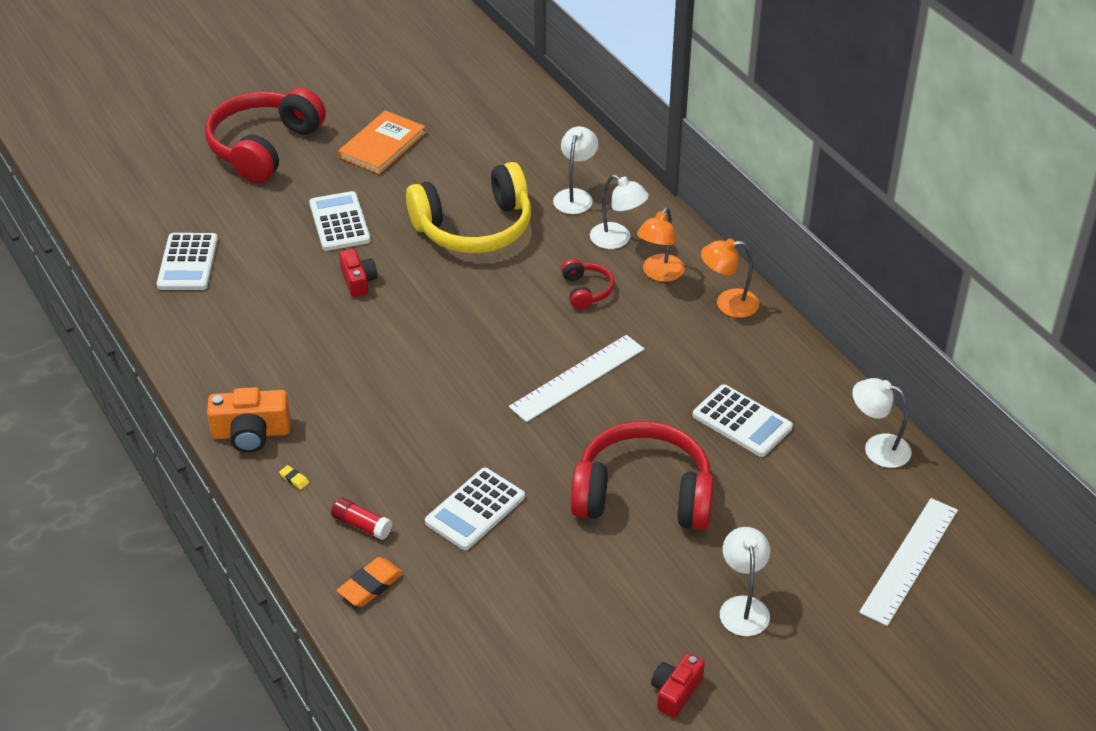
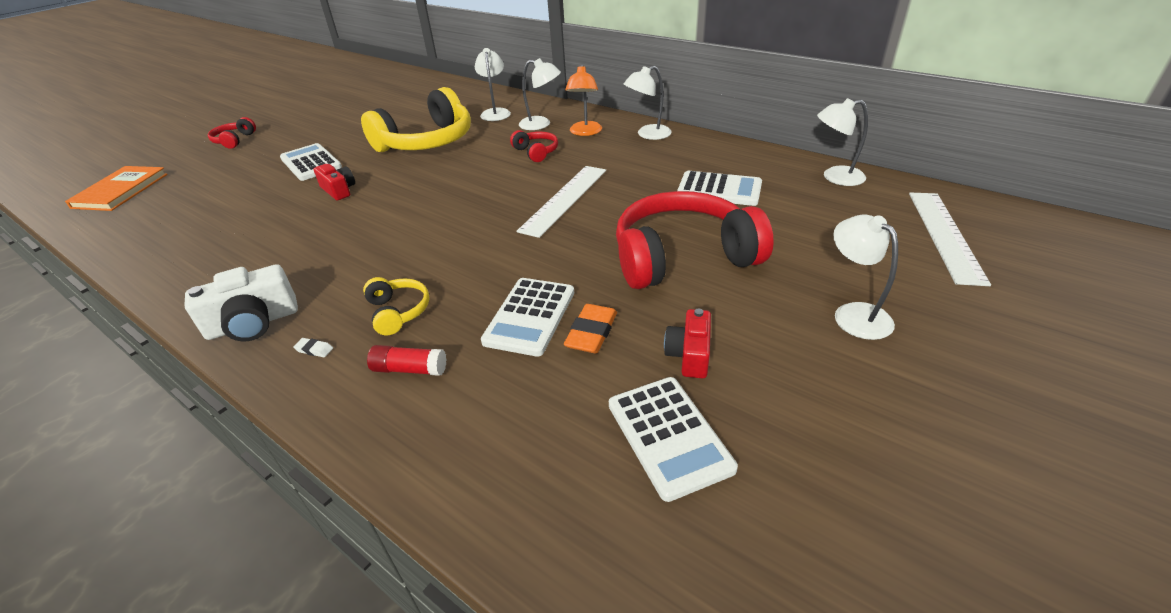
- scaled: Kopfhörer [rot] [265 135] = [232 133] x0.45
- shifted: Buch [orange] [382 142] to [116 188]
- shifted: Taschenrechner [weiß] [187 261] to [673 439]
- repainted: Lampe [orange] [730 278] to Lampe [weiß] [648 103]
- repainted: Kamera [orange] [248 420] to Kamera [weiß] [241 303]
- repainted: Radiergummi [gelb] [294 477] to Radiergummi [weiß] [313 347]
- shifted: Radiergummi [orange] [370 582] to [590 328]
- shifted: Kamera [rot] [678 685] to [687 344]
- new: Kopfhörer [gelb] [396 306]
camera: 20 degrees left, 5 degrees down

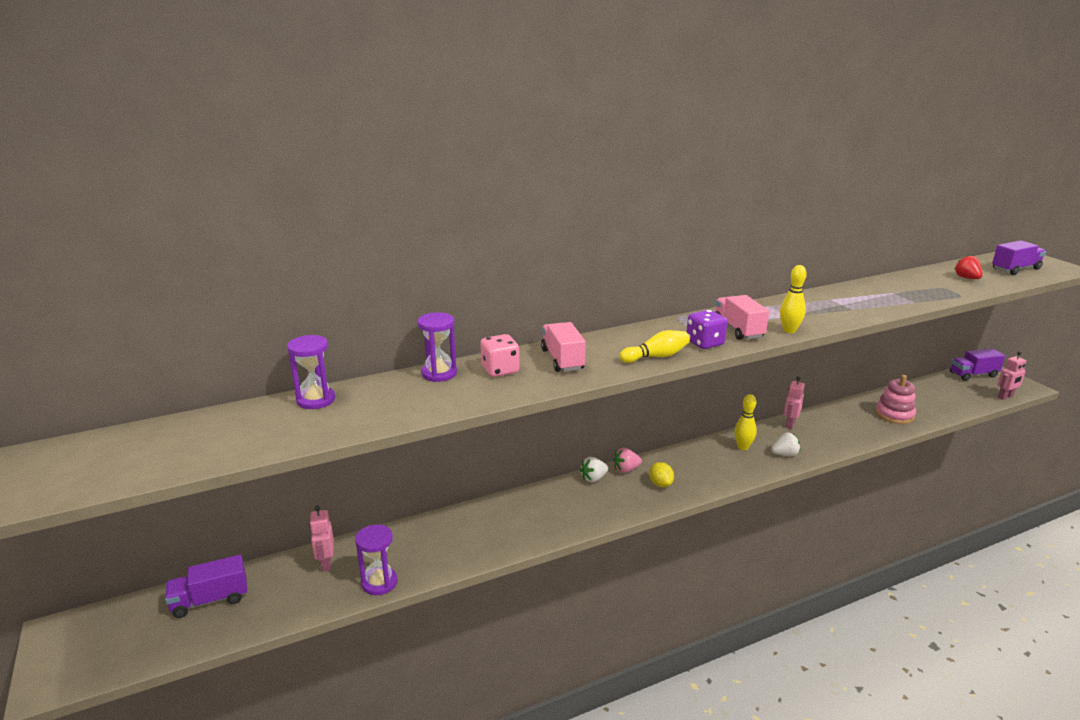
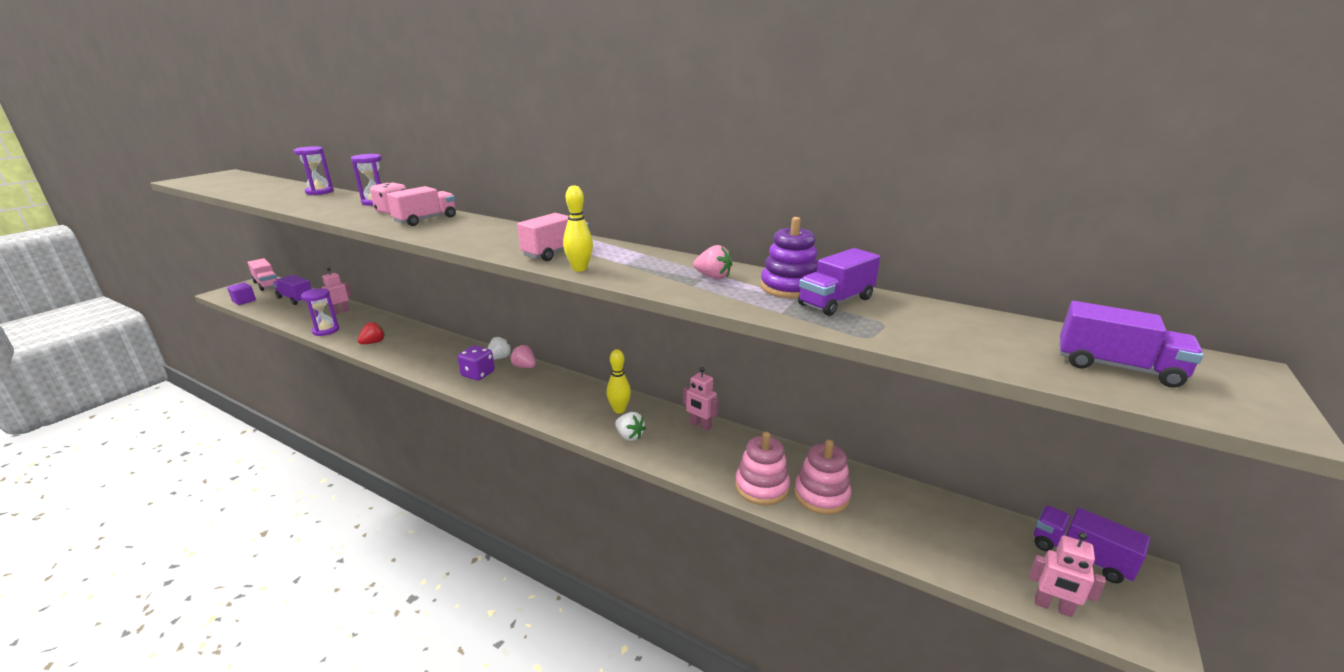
- shifted: Erdbeere [rot] [968 267] to [371 333]
- shifted: Spielwürfel [lila] [707 329] to [476 363]
- gone: Bowlingkegel [gelb] [654 346]
- rotated: Roboter [rosa] [794 402] = [700 399] 135 degrees counterclockwise
- rotated: Erdbeere [weiß] [594 469] = [499 348] 105 degrees clockwise
- gone: Zitrone [gelb] [661 474]
- new: Stapelspielzeug [lila] [789 258]
- new: Erdbeere [rosa] [712 262]
- new: Lastwagen [lila] [839 282]
- new: Lastwagen [rosa] [262 274]
- new: Kubus [lila] [241 293]
- new: Stapelspielzeug [rosa] [762 468]
camera: 55 degrees right, 0 degrees up

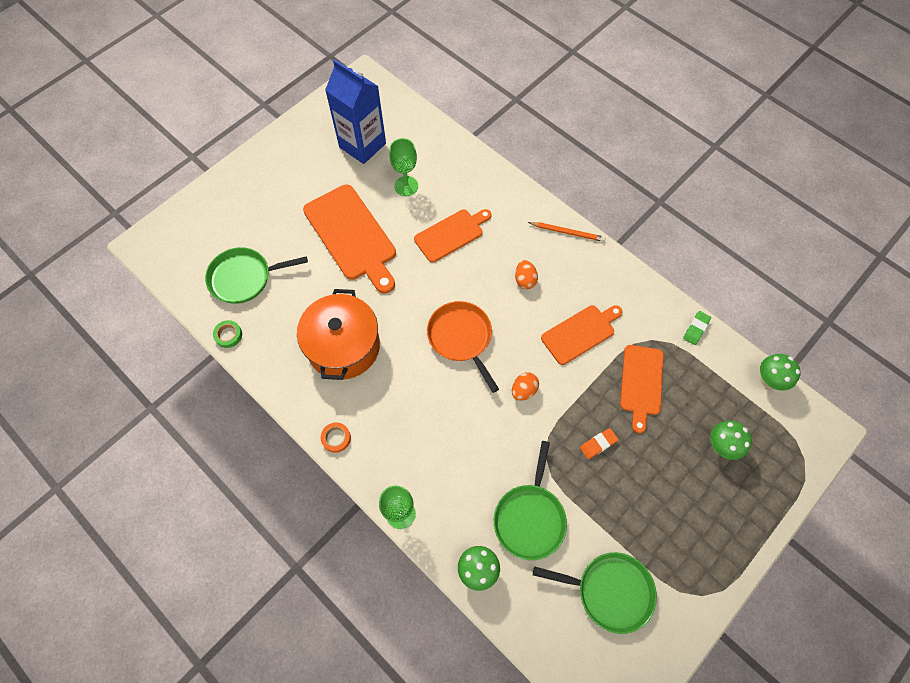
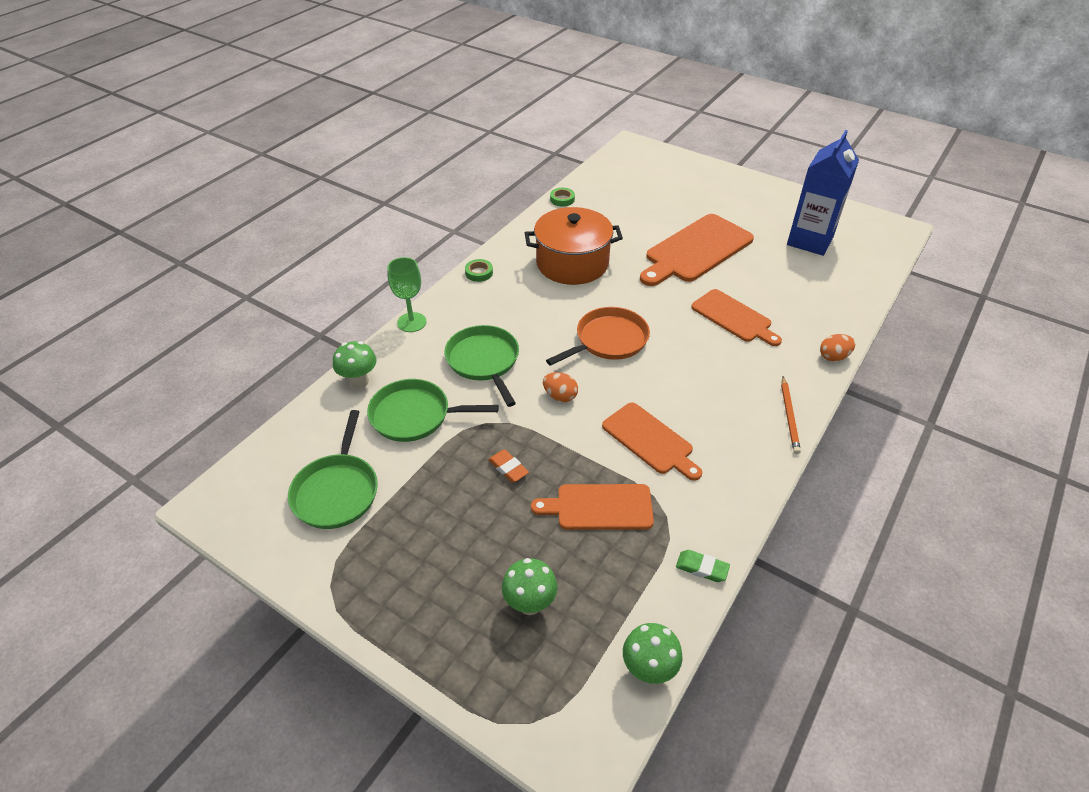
- gone: Kelch [grün] [403 167]
- shifted: Pfanne [grün] [256 275] to [481 366]
- shifted: Ei [orange] [526 274] to [837 347]
- repainted: Klebeband [orange] [336 437] to Klebeband [grün] [479 270]
camera: 80 degrees right, 20 degrees down

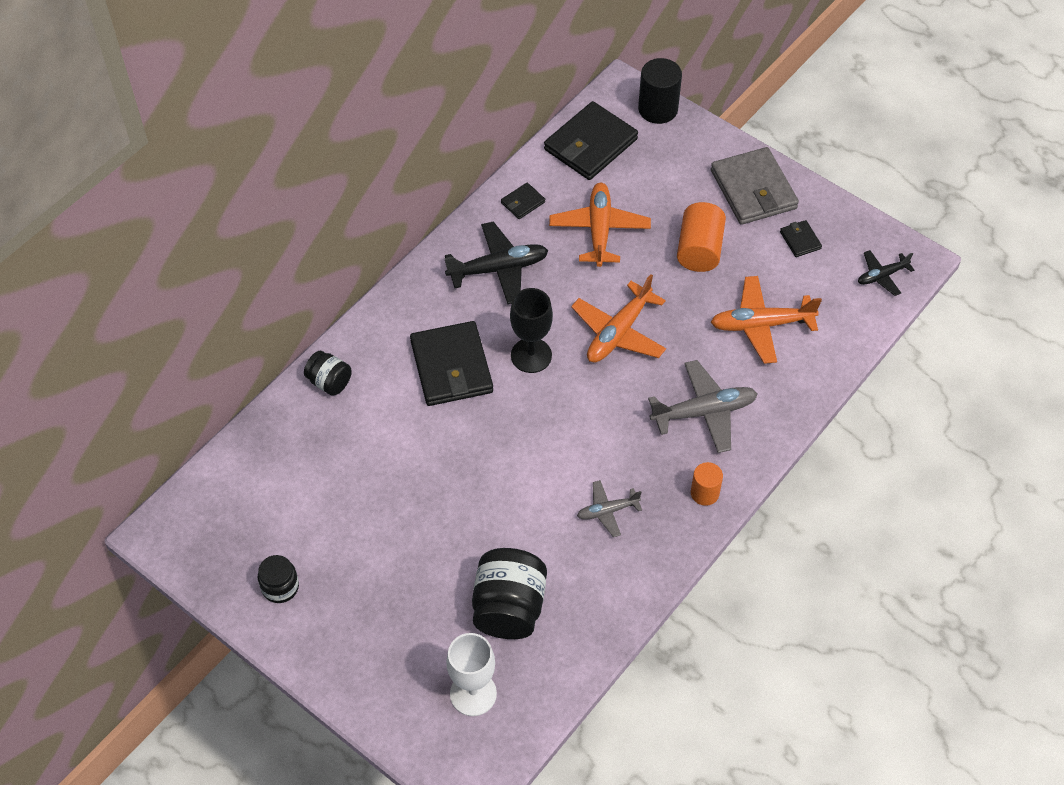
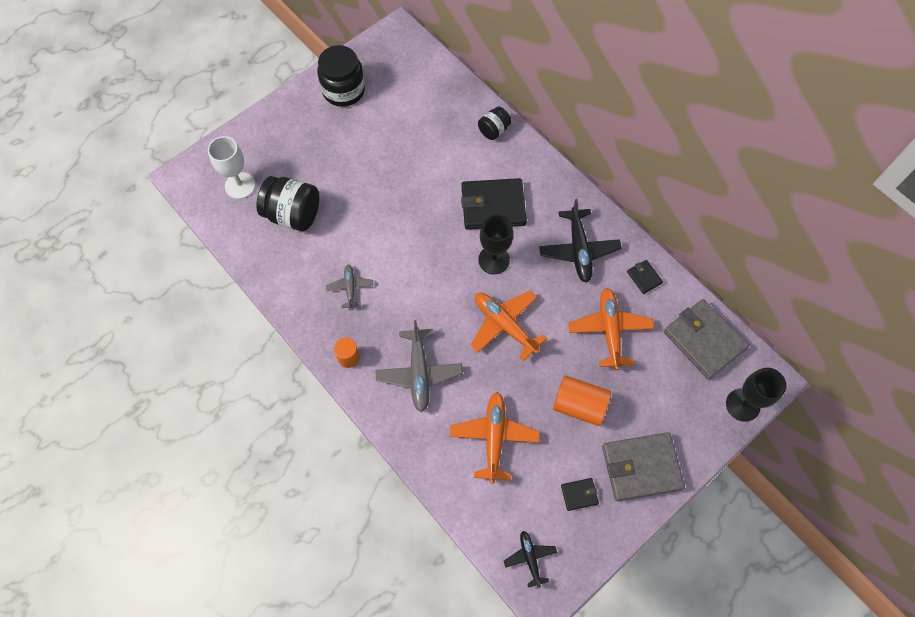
- swapped: Vollzylinder [schwarz] [660 91] to Kelch [schwarz] [756 395]
- repainted: Geldbörse [schwarz] [591 140] to Geldbörse [grau] [706 339]
- rotated: Flugzeug [orange] [600 225] = [611 329] 105 degrees counterclockwise
- scaled: Einmachglas [schwarz] [278 579] = [341 76] x1.79
camera: 100 degrees right, 10 degrees up

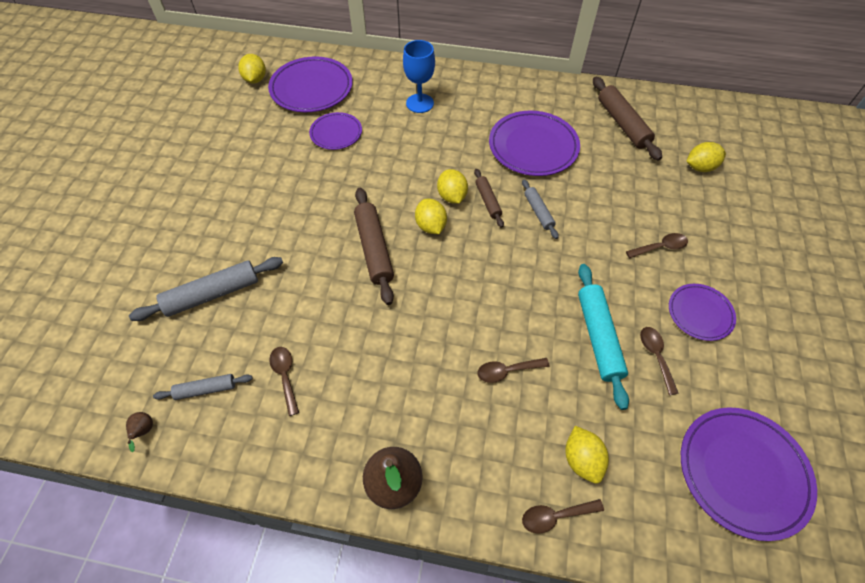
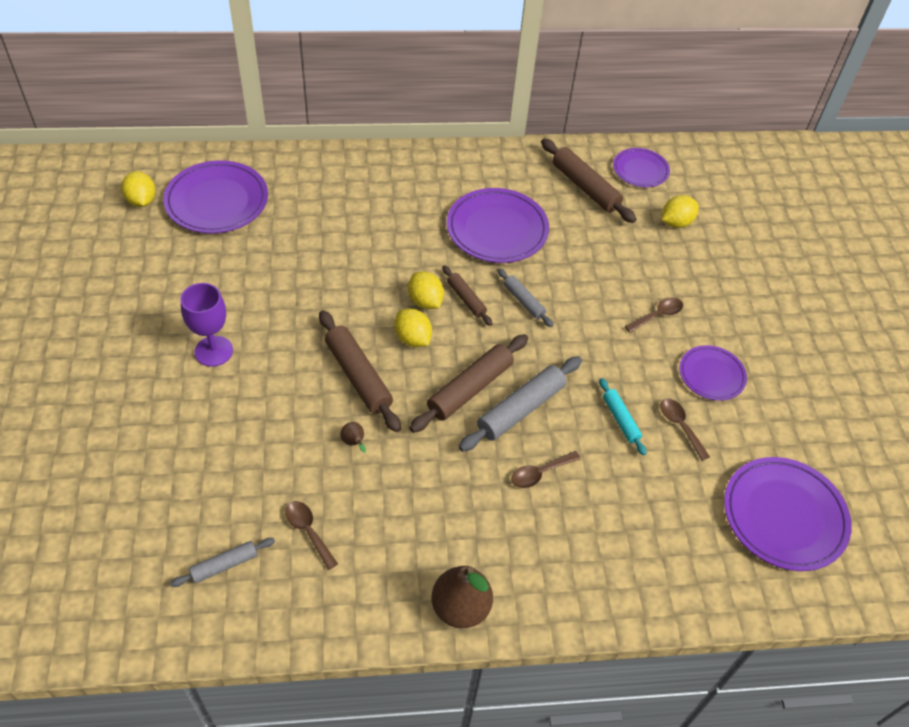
- gone: Kelch [blau] [419 76]
- shifted: Teller [lila] [335 131] to [641 167]
- shifted: Nudelholz [grau] [206 289] to [520 404]
- scaled: Nudelholz [türkis] [603 337] = [622 417] x0.57
- shifted: Birne [braun] [139 432] to [353 437]
- gone: Zitrone [gelb] [587 455]
- gone: Löffel [braun] [563 516]
- new: Kelch [lila] [206 325]
- new: Nudelholz [braun] [468 383]
camera: 20 degrees left, 5 degrees down

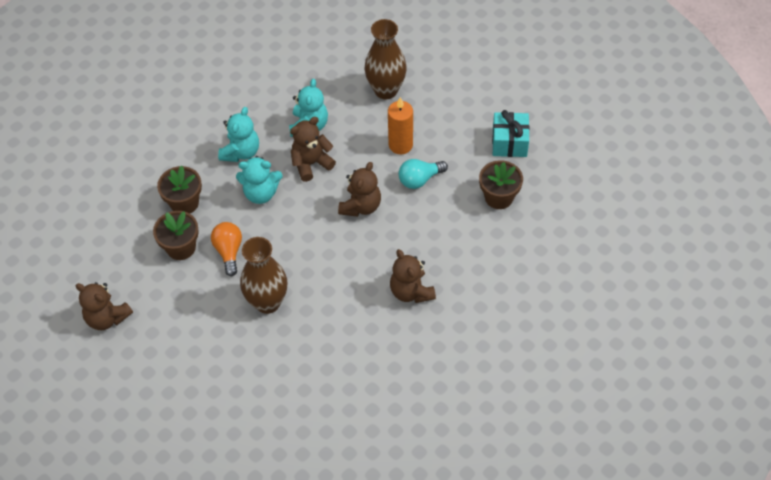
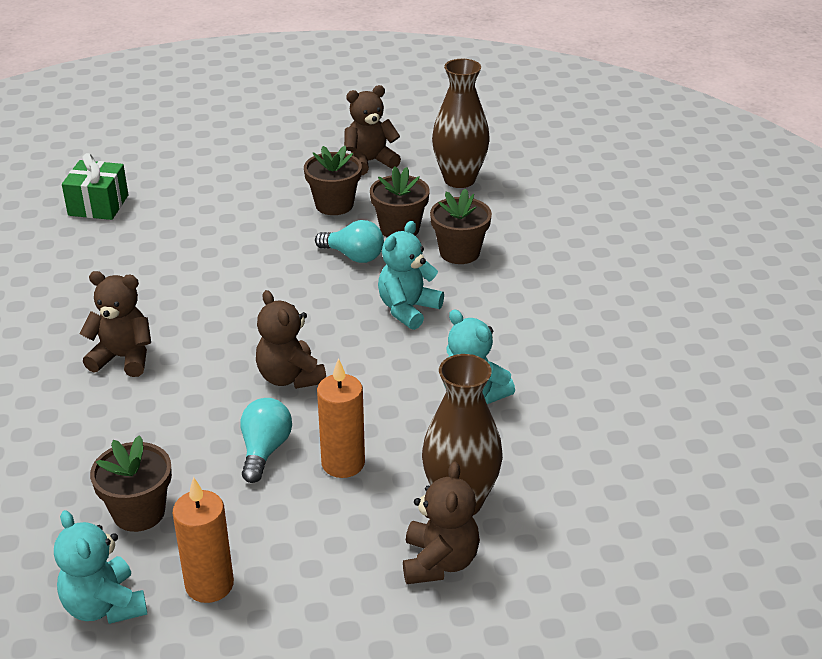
- shifted: Teddybär [türkis] [238 134] to [100 567]
- swapped: Geschenk [türkis] [511 133] to Kerze [orange] [203 540]
- shifted: Teddybär [braun] [313 149] to [441 523]
- repainted: Glühbirne [orange] [226 249] to Glühbirne [türkis] [349 241]
- shifted: Vase [braun] [263 275] to [461 123]
- new: Blumentopf [braun] [333 180]
- new: Geschenk [grün] [95 186]
camera: 125 degrees right, 20 degrees down

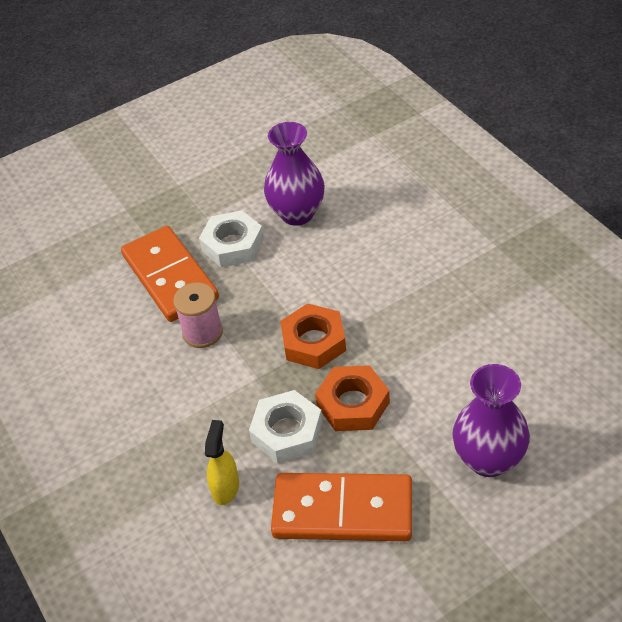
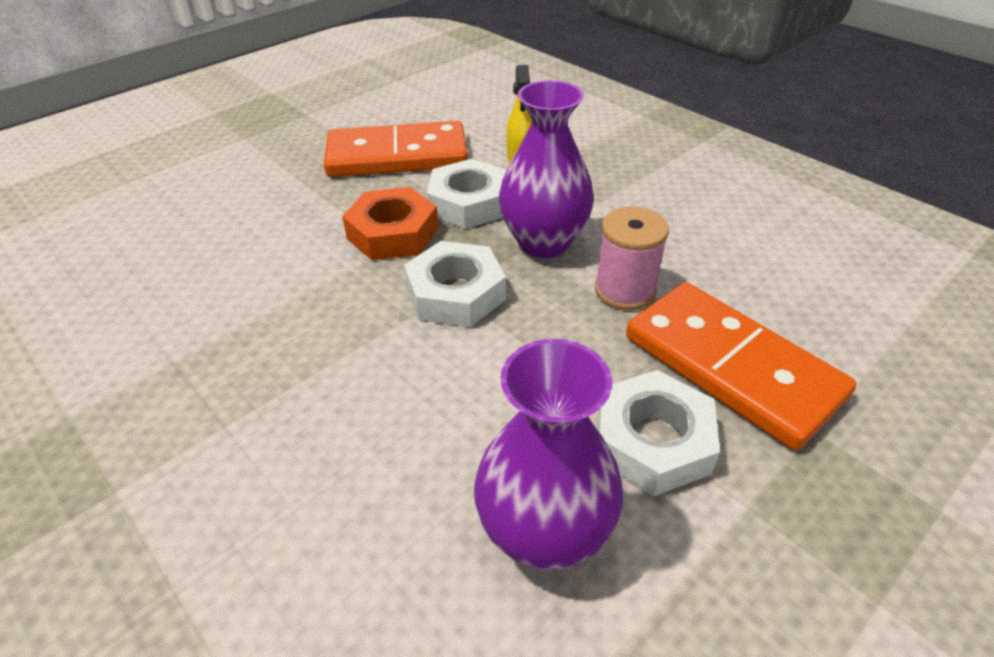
- repainted: Sechskantmutter [orange] [313 336] to Sechskantmutter [weiß] [455 284]
- shifted: Vase [lila] [491 420] to [546 169]
camera: 165 degrees right, 5 degrees down

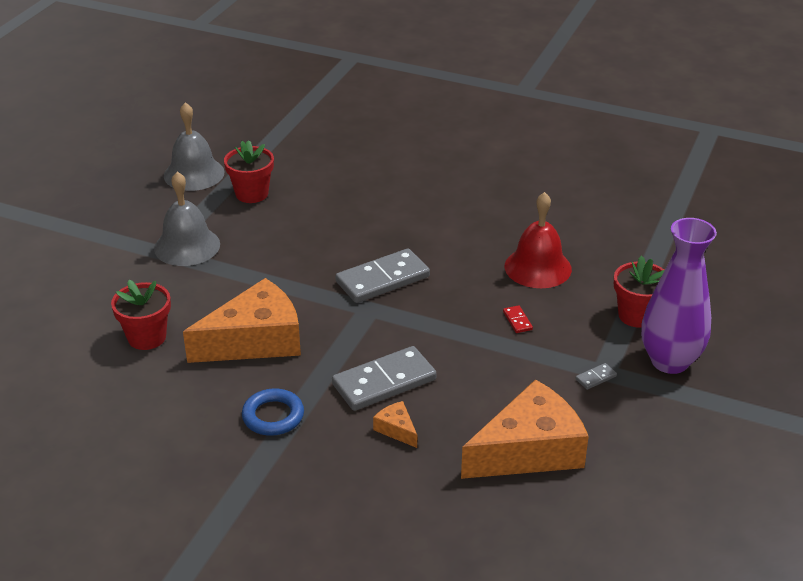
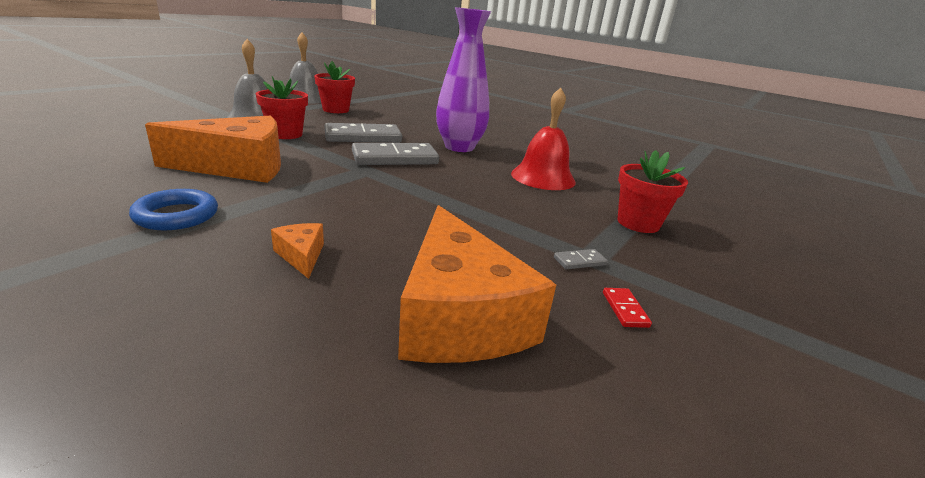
- shifted: Vase [lila] [679 296] to [463 79]
- shifted: Blumentopf [rot] [141 315] to [282 107]
- shifted: Dominostein [rot] [518 319] to [627 308]
- shifted: Dominostein [grau] [384 378] to [363 132]
- rotated: Käse [orange] [525 429] = [477 284] 90 degrees clockwise
camera: 10 degrees right, 10 degrees down

